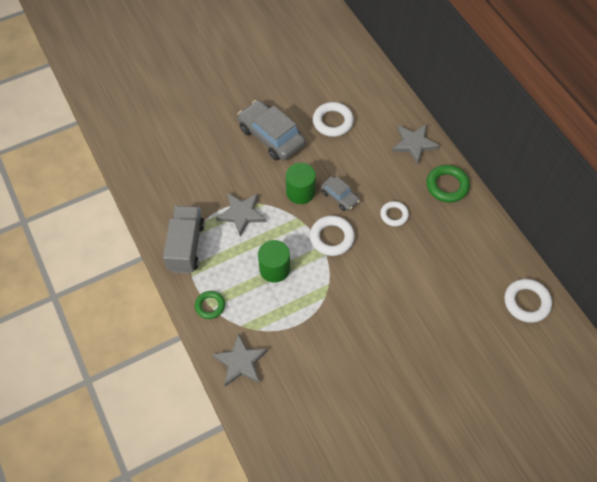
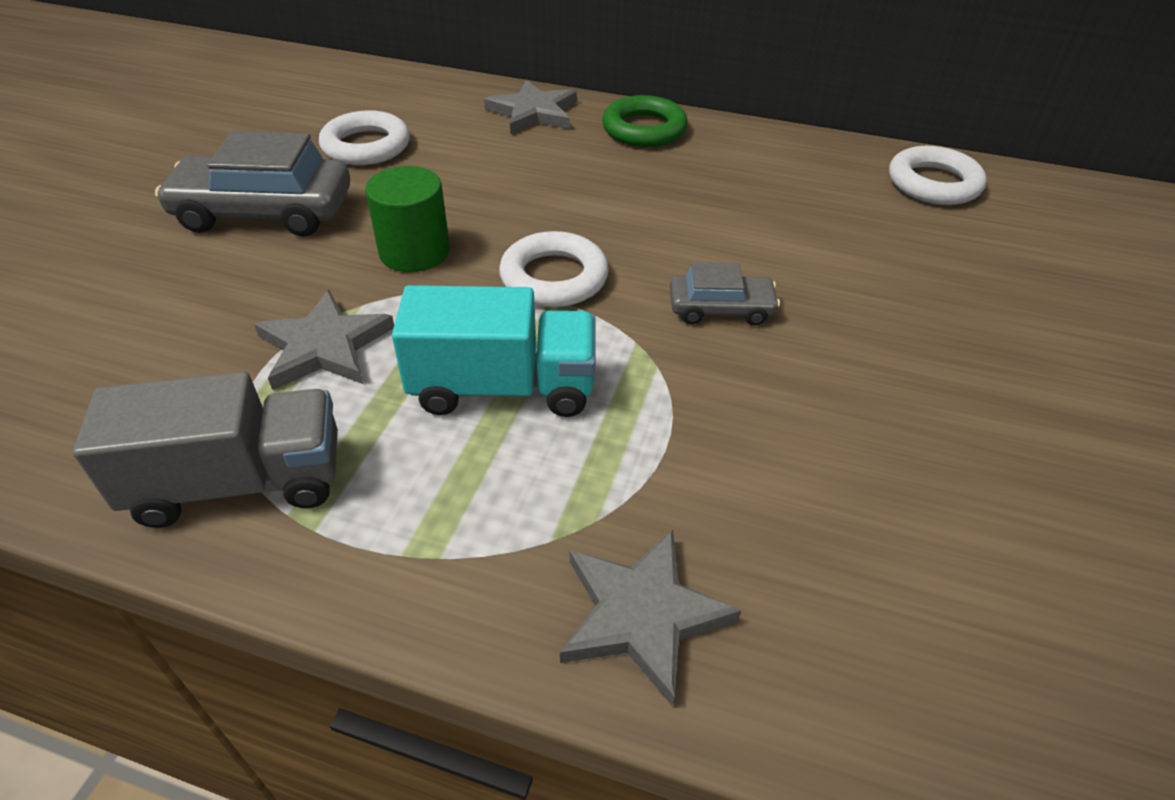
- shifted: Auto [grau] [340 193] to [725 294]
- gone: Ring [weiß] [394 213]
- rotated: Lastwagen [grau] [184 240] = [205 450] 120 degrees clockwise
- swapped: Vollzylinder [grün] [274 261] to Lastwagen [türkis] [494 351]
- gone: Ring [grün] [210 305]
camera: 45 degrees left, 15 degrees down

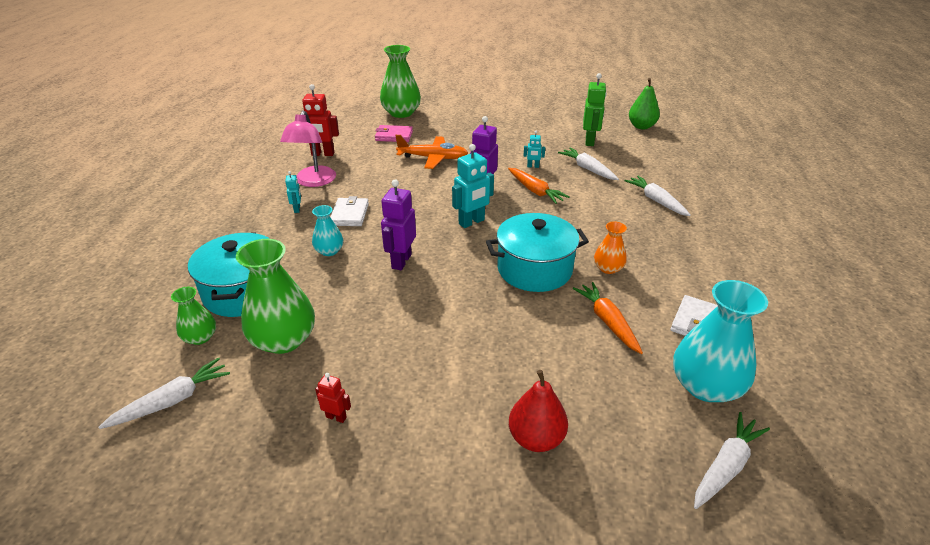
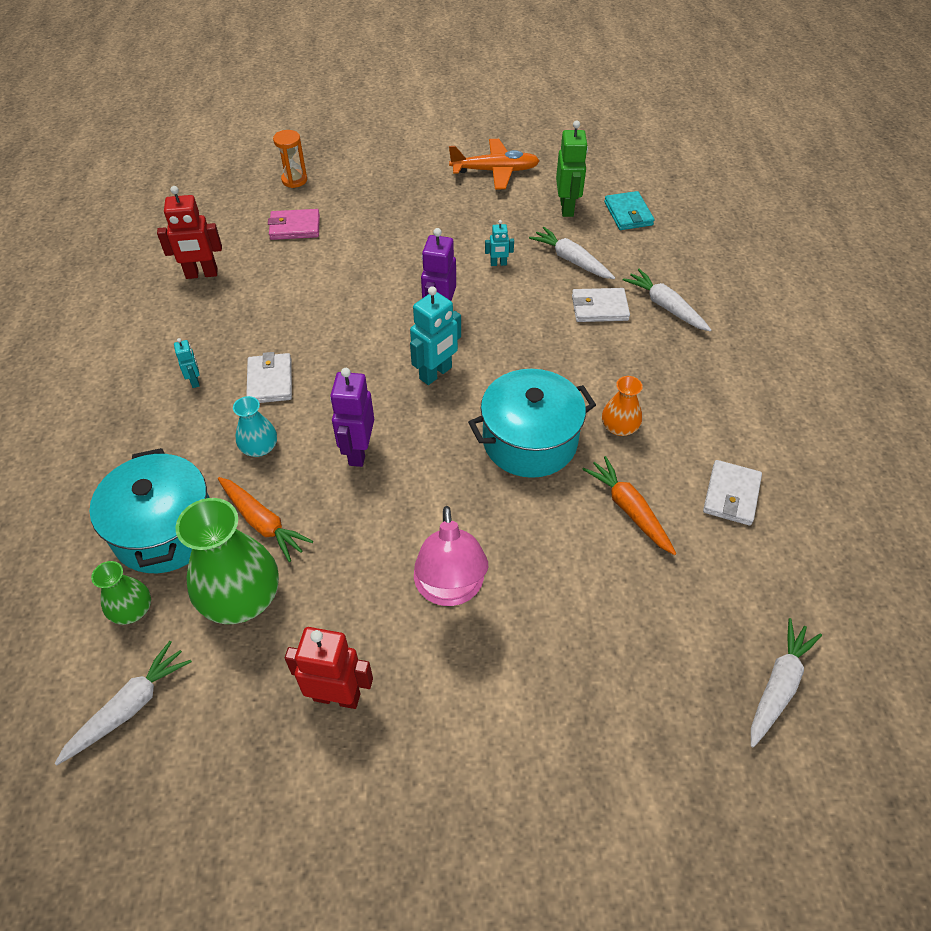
- swapped: Vase [grün] [400 81] to Sanduhr [orange] [290 159]
- gone: Birne [grün] [644 103]
- shifted: Lampe [rosa] [308 148] to [451 556]
- shifted: Flugzeug [orange] [431 152] to [494 164]
- shifted: Karotte [orange] [538 186] to [265 519]
- gone: Vase [türkis] [720 341]
- gone: Birne [rot] [538 411]
- scaled: Roboter [rot] [333 398] = [329 668] x1.91
- new: Geldbörse [türkis] [629 210]
- new: Geldbörse [weiß] [601 305]
camera: 10 degrees left, 15 degrees up

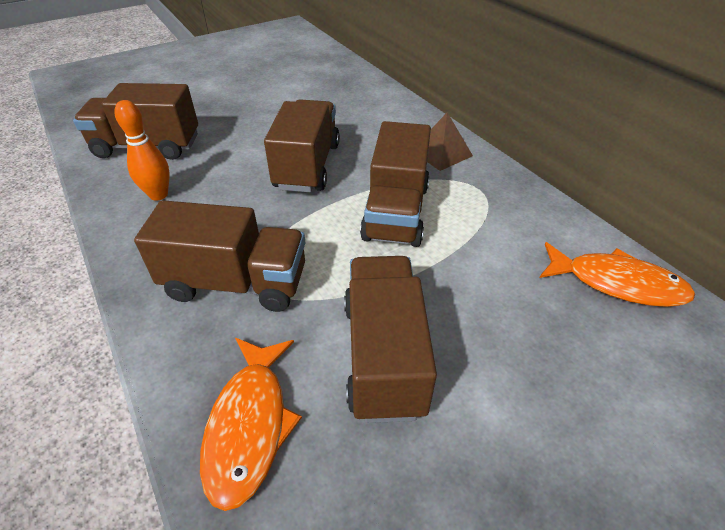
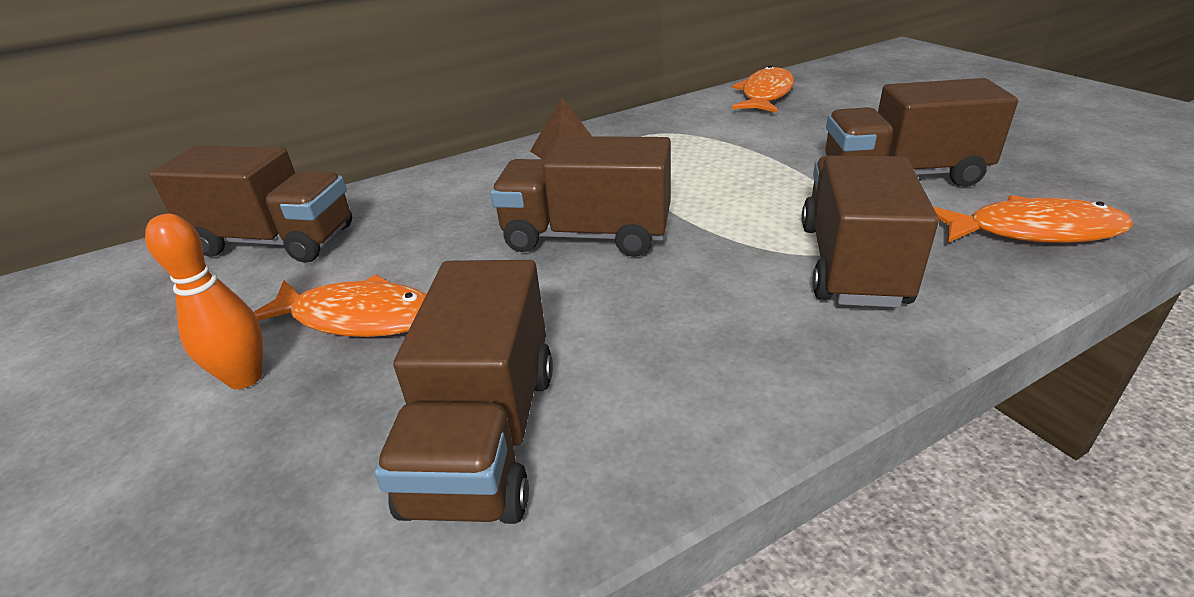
- shifted: Bowlingkegel [orange] [142 150] to [204 301]
- shifted: Lastwagen [braun] [395 184] to [250 204]
- new: Fisch [orange] [340 306]
camera: 85 degrees left, 10 degrees down

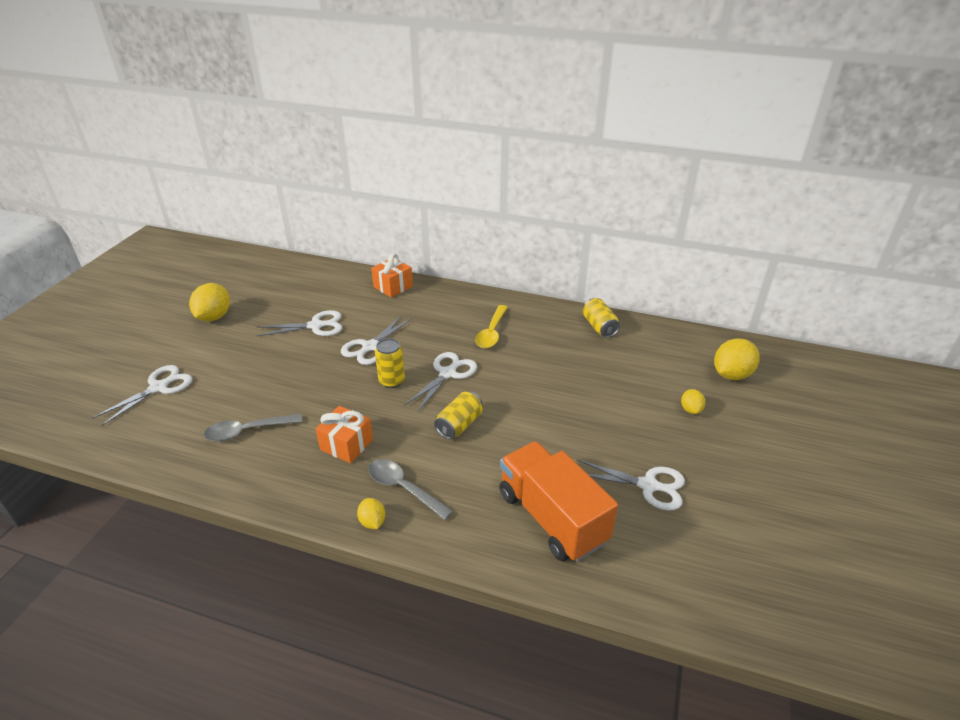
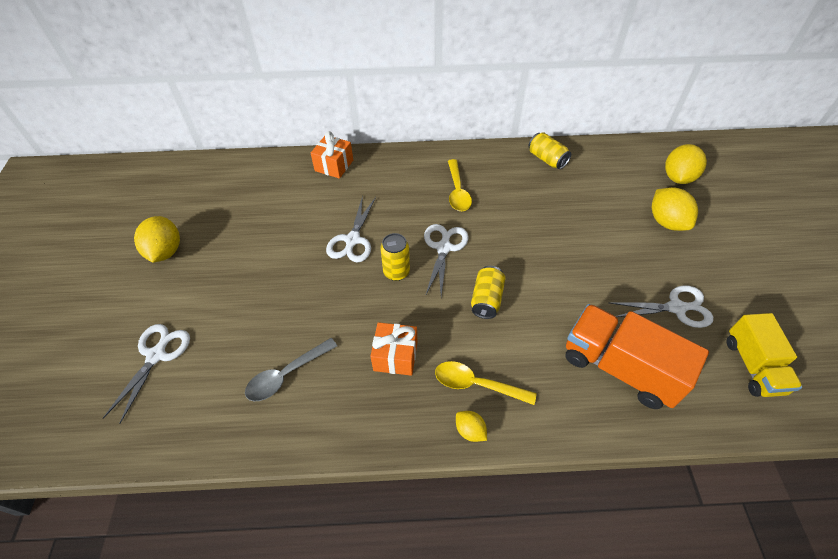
- gone: Schere [weiß] [299 323]
- scaled: Zitrone [gelb] [693 401] = [675 209] x1.87
- repainted: Löffel [grau] [410 489] to Löffel [gelb] [486 383]
- new: Lastwagen [gelb] [764 355]
camera: 20 degrees left, 15 degrees up

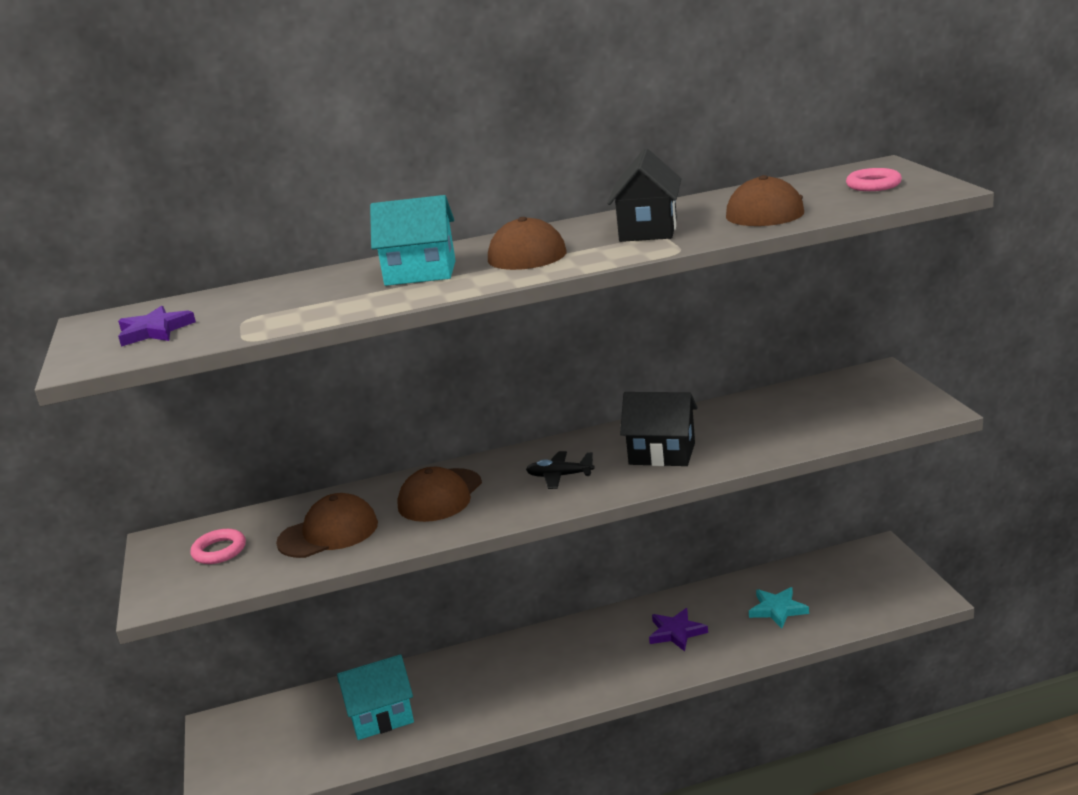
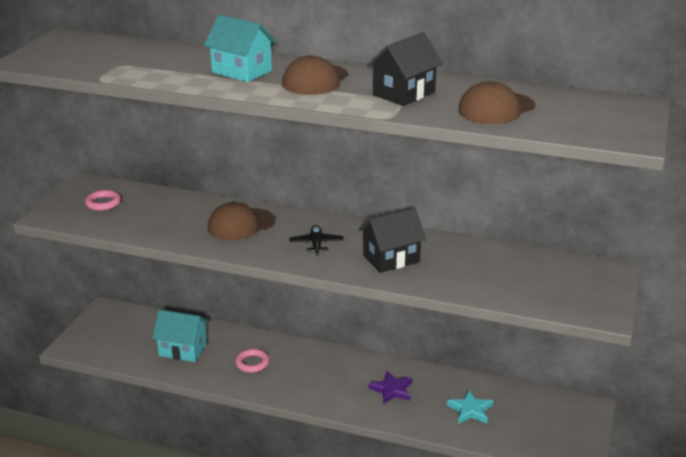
- shifted: Ring [rosa] [874 179] to [252 361]
- gone: Stern [lila] [157 326]
- rotated: Haus [schwarz] [659 429] = [392 240] 75 degrees counterclockwise
- rotated: Flugzeug [schwarz] [560 470] = [316 240] 45 degrees clockwise
- gone: Kappe [braun] [327 525]
camera: 30 degrees right, 5 degrees up

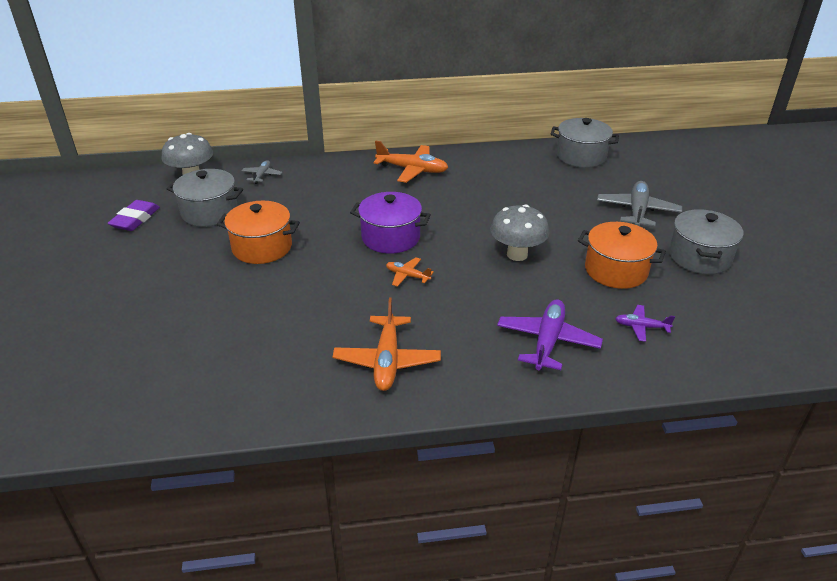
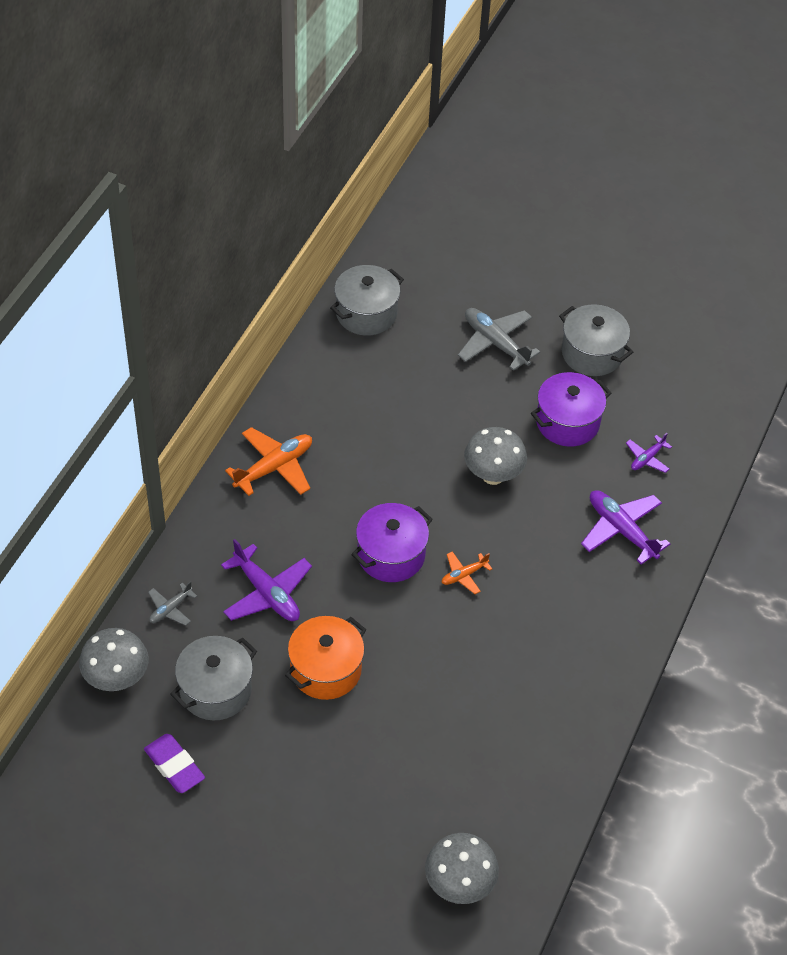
- rotated: Flugzeug [grau] [262 172] = [172 603] 90 degrees counterclockwise
- repainted: Kochtopf [orange] [622 255] to Kochtopf [lila] [571 409]
- gone: Flugzeug [orange] [387 344]
- new: Flugzeug [lila] [266 580]
- new: Pilz [grau] [462 868]
camera: 60 degrees left, 15 degrees up

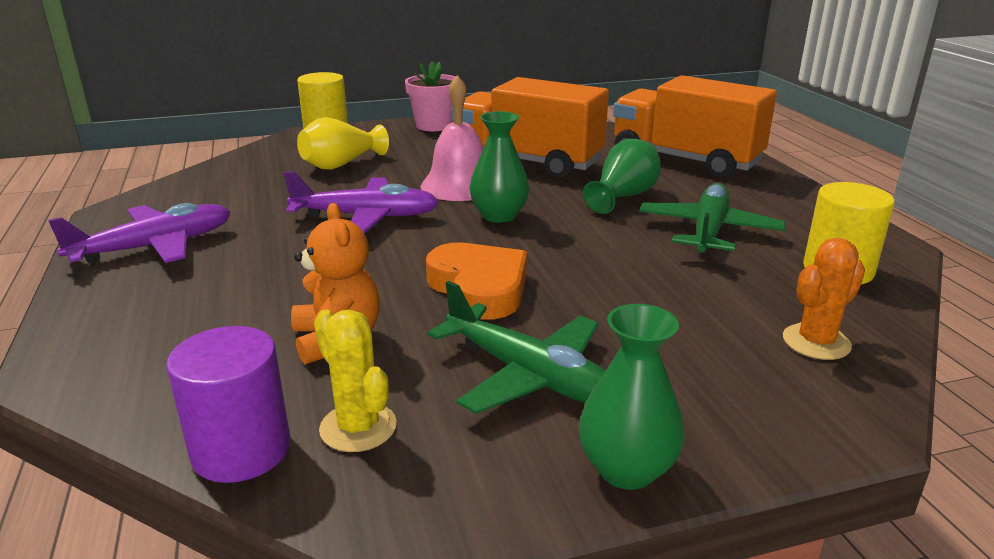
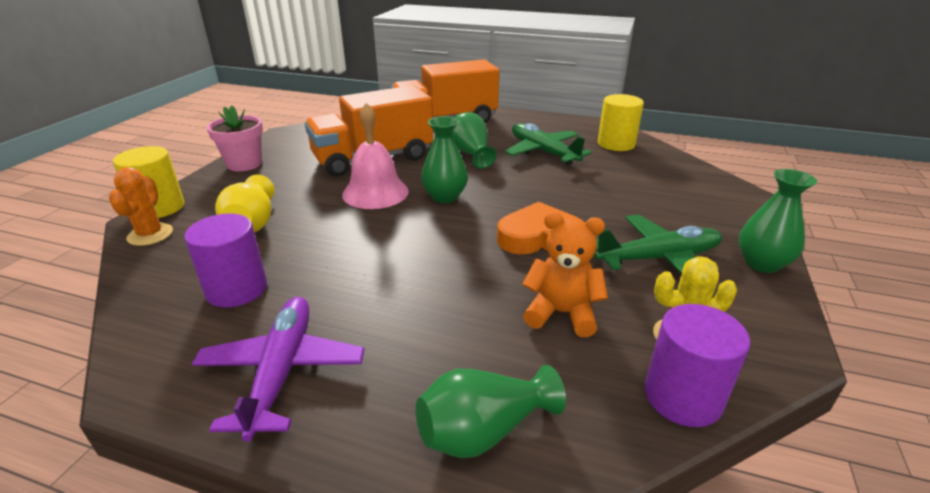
- gone: Flugzeug [lila] [361 203]
- shifted: Kaktus [orange] [824 299] to [141 206]
- new: Vollzylinder [lila] [225 260]
- new: Vase [grün] [491 411]
camera: 55 degrees left, 5 degrees up

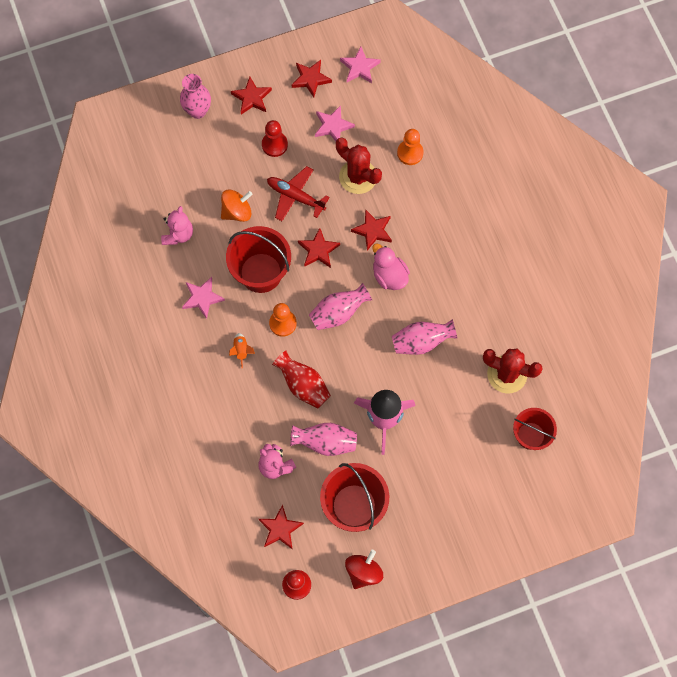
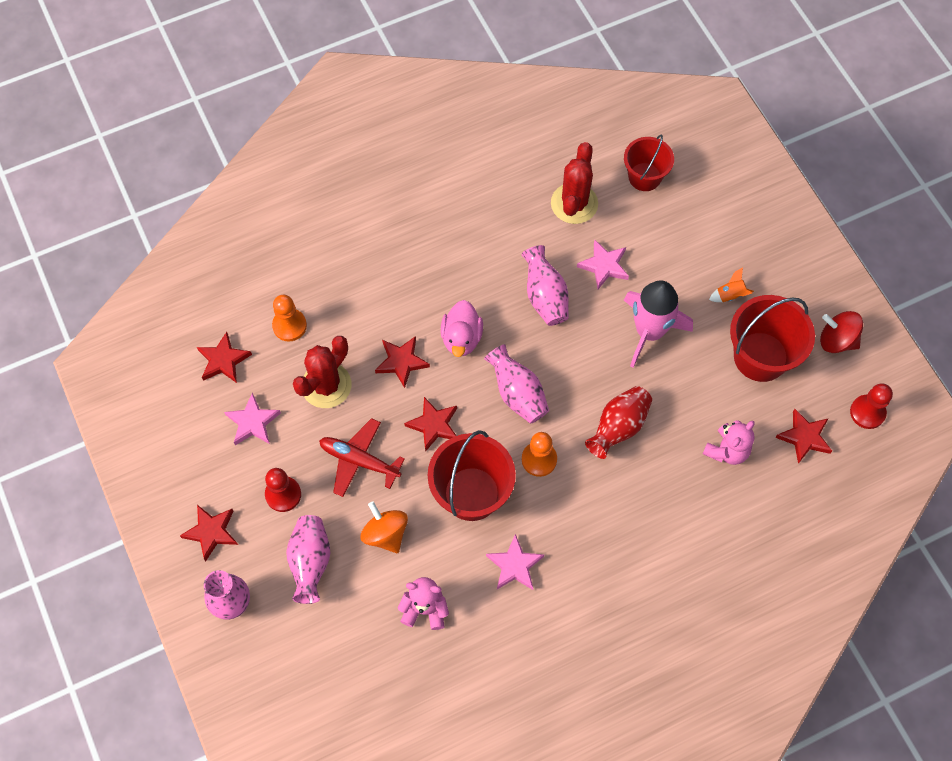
- shifted: Stern [rosa] [360 65] to [603 264]
- shifted: Stern [rot] [312 79] to [224 357]
- rotated: Flugzeug [rot] [298 193] = [362 457] 90 degrees clockwise
- rotated: Ente [rosa] [391 266] = [462 328] 45 degrees counterclockwise
- shifted: Rakete [orange] [242 351] to [731 284]
- shifted: Vase [rosa] [323 439] to [308 559]
camera: 95 degrees left, 5 degrees down

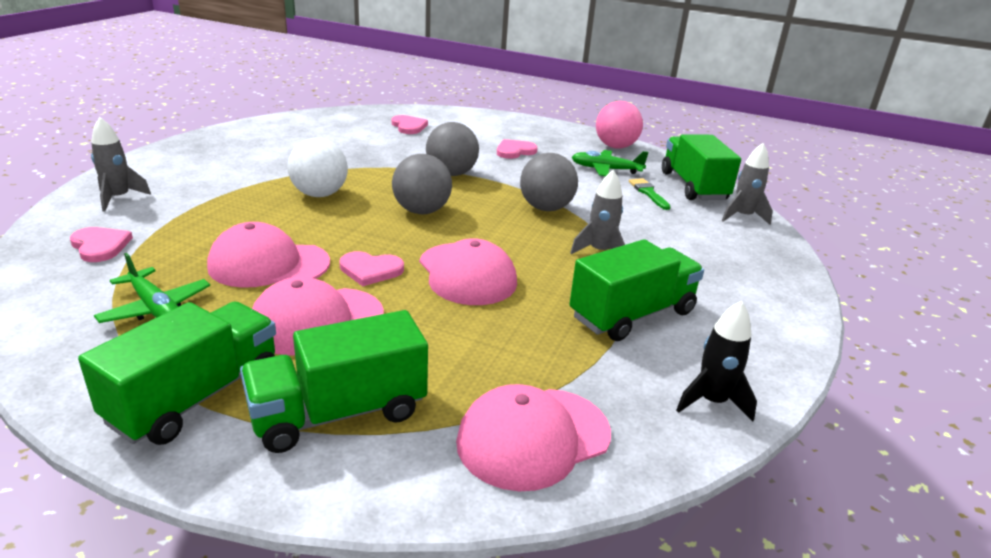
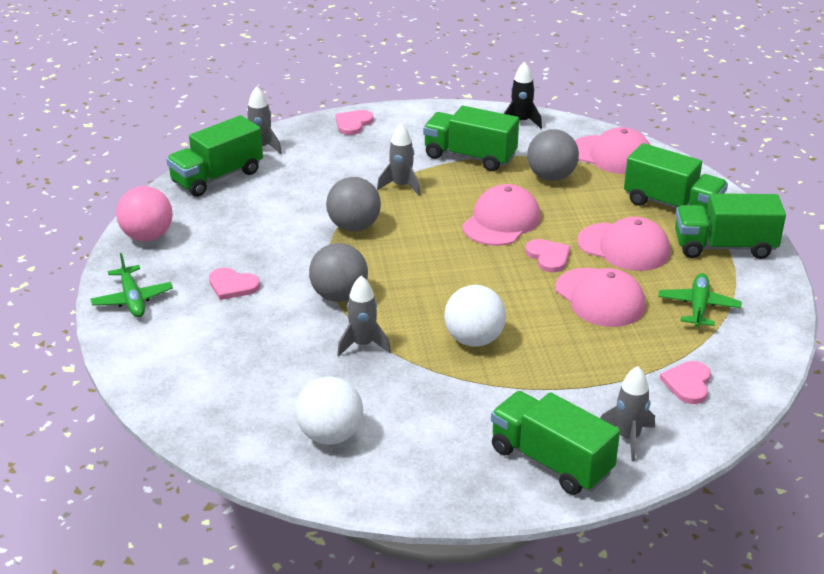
- shifted: Herz [rosa] [409 124] to [354 122]
- shifted: Flugzeug [grün] [610 163] to [131 285]
- shifted: Ball [grau] [422 184] to [553 155]
- gone: Pinsel [grün] [650 194]
- new: Rakete [grau] [364 316]
- new: Ball [weiß] [329 411]
- new: Lastwagen [grün] [555 443]
camera: 120 degrees left, 5 degrees up

